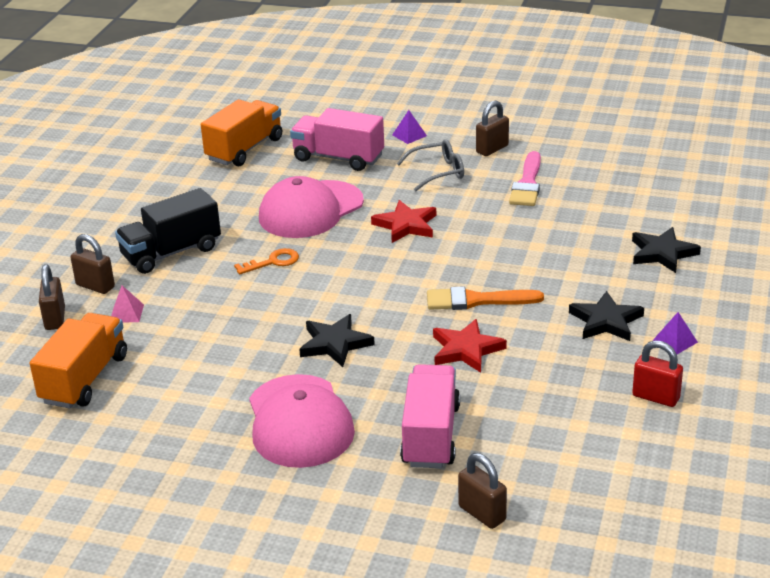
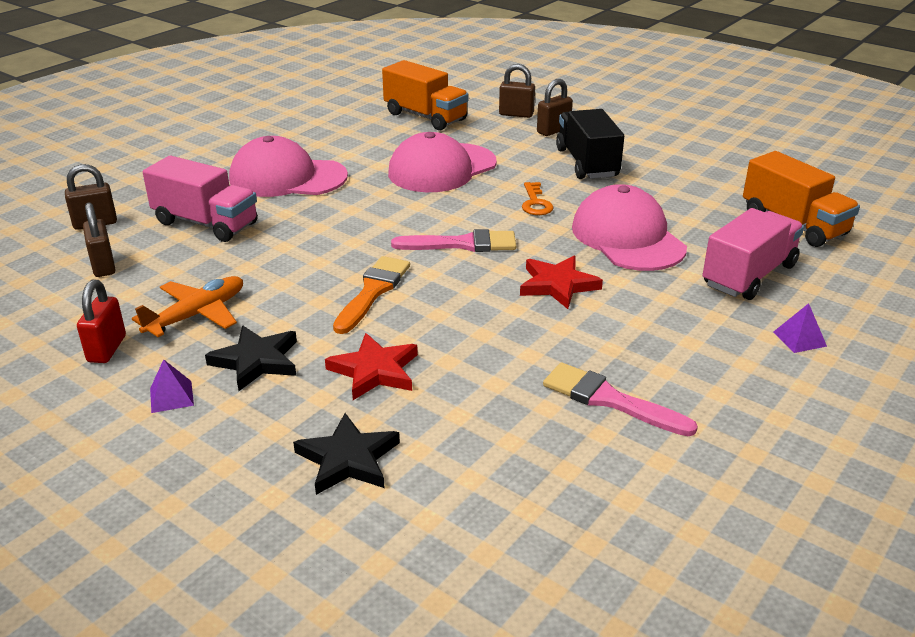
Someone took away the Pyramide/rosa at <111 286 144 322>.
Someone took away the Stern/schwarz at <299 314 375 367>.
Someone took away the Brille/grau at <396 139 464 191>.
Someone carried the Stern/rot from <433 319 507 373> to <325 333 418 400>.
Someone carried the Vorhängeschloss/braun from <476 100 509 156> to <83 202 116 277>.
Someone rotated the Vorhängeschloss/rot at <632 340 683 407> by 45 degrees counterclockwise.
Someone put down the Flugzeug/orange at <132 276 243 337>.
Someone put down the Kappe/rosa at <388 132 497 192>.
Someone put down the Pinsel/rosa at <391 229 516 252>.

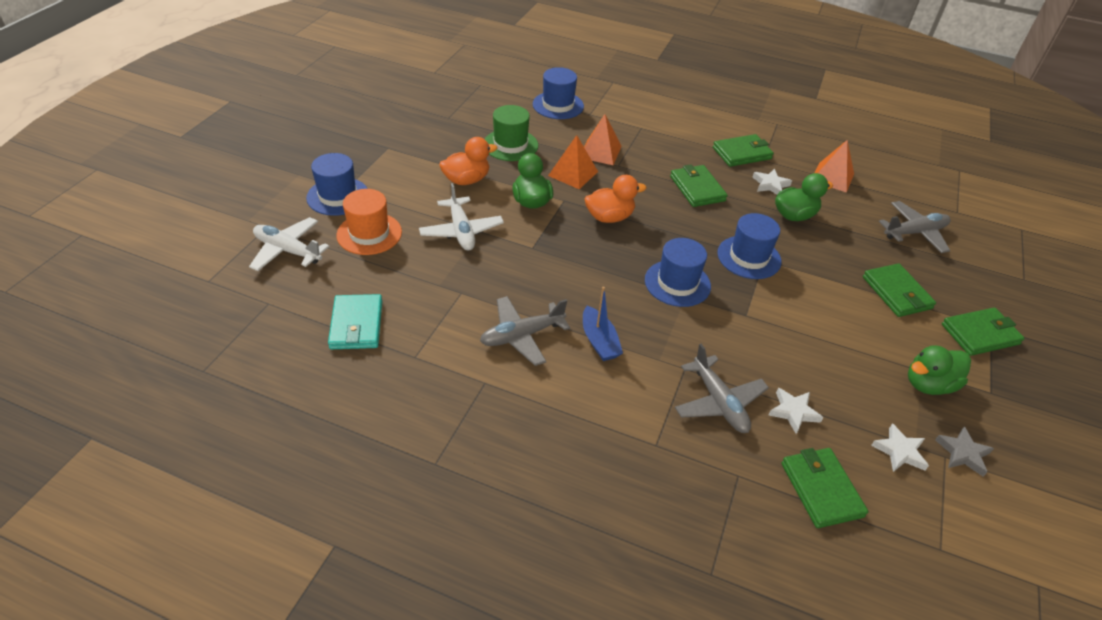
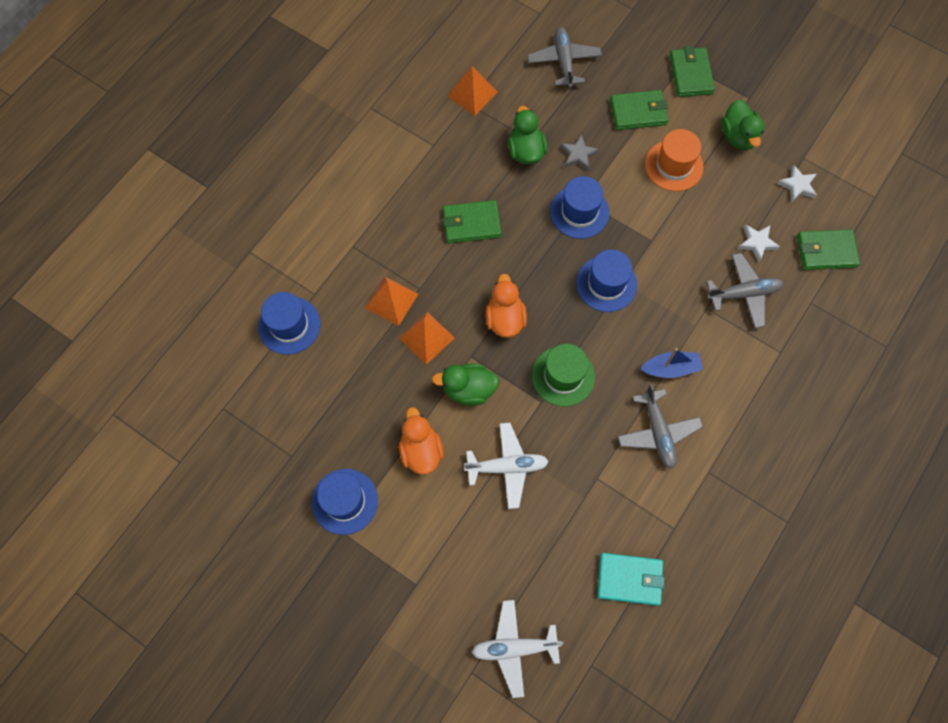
Someone rotated the Flugzeug/weiß at <249 217 330 271> by 45 degrees clockwise.
Someone carried the Hut/blau from <306 153 368 216> to <312 469 378 535>.
Someone carried the Hut/orange from <336 189 402 255> to <645 129 704 191>.
Someone carried the Hut/grün from <485 105 538 161> to <532 344 595 406>.
Someone took away the Geldbörse/grün at <713 134 774 167>.
Someone took away the Stern/weiß at <752 169 792 194>.
Someone carried the Stern/grau from <935 427 994 477> to <560 134 599 171>.

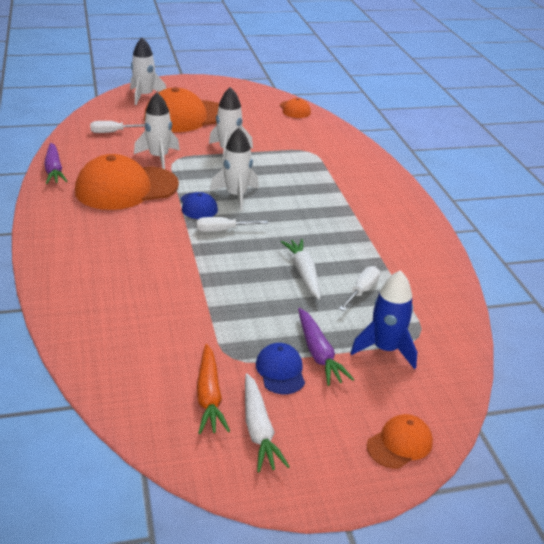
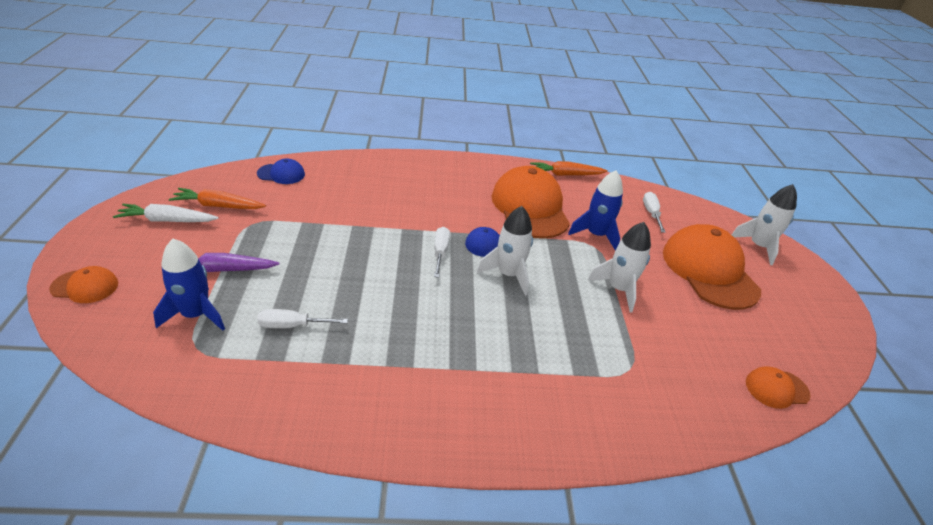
Someone repainted the Karotte/lila at <44 143 68 184>, which became the Karotte/orange at <530 161 608 176>.
Someone repainted the Rakete/weiß at <134 92 180 169>, which became the Rakete/blau at <568 170 623 250>.
Someone carried the Kappe/blau from <256 343 305 394> to <257 158 305 184>.
Someone took away the Karotte/weiß at <281 239 320 299>.
Someone rotated the Schraubenzieher/weiß at <339 266 380 311> by 135 degrees clockwise.
Someone rotated the Kappe/orange at <367 414 433 468> by 60 degrees counterclockwise.

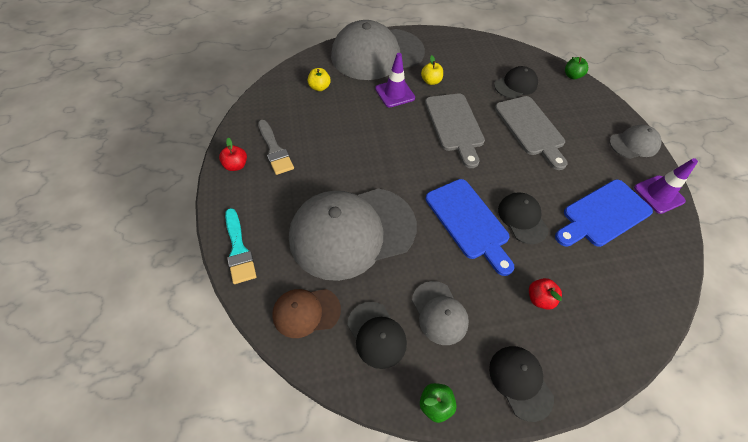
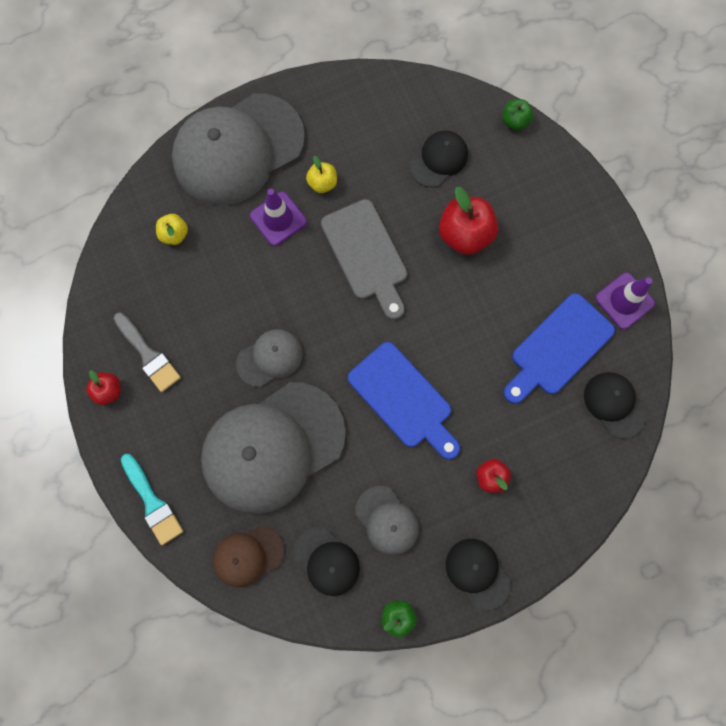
Someone swapped the Schneidebrett/grau at <495 96 567 170> for the Apfel/rot at <439 187 498 255>.
Someone carried the Kappe/schwarz from <498 192 549 244> to <584 372 646 439>.
Someone carried the Kappe/grau from <609 125 662 159> to <236 329 303 387>.

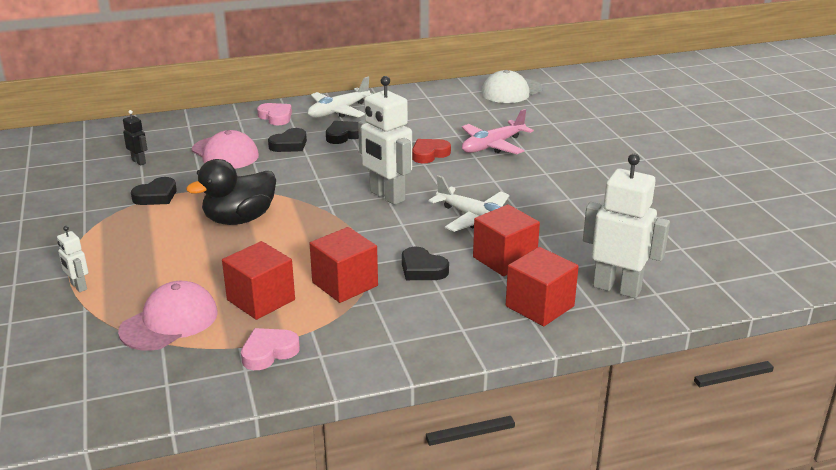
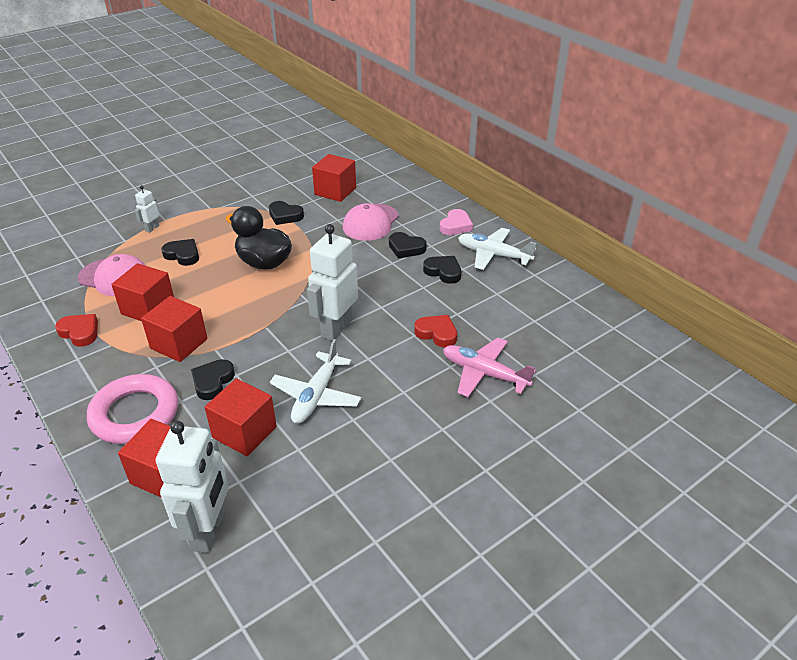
Someone swapped the Roboter/schwarz at <123 110 147 166> for the Kubus/rot at <312 154 356 202>.
Someone repainted the Herz/rosa at <241 328 300 370>, which became the Herz/rot at <55 314 98 347>.
Someone took away the Kappe/weiß at <481 70 543 103>.
Someone put down the Ring/rosa at <87 374 178 444>.
Someone put down the Herz/schwarz at <161 239 199 266>.

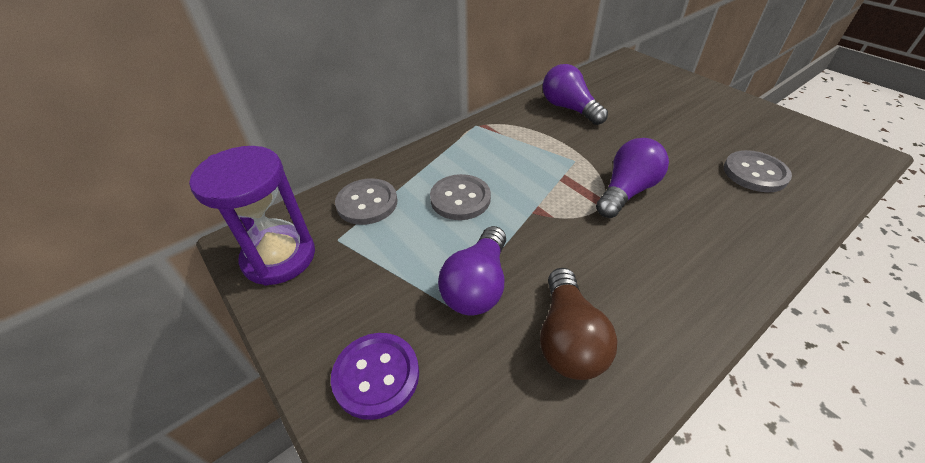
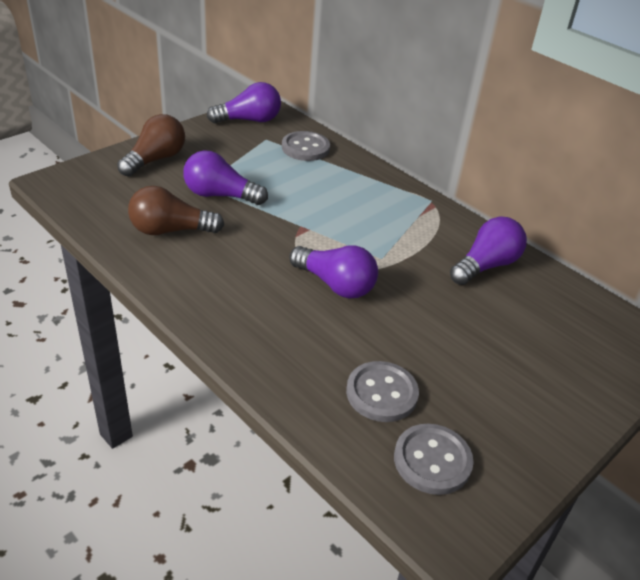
Someone swapped the Sanduhr/lila at <189 146 315 286> for the Glühbirne/lila at <207 82 281 123>.
Someone swapped the Knopf/lila at <331 333 419 420> for the Glühbirne/braun at <117 114 185 177>.
Someone carried the Knopf/grau from <430 174 491 220> to <394 424 474 495>.

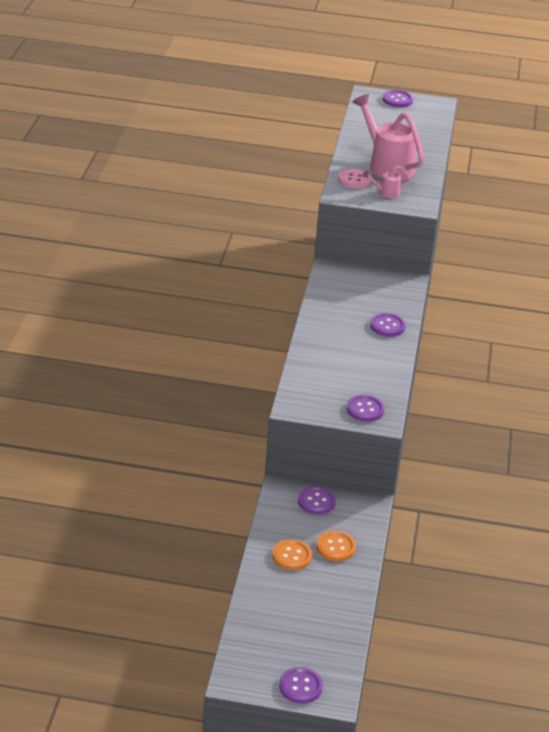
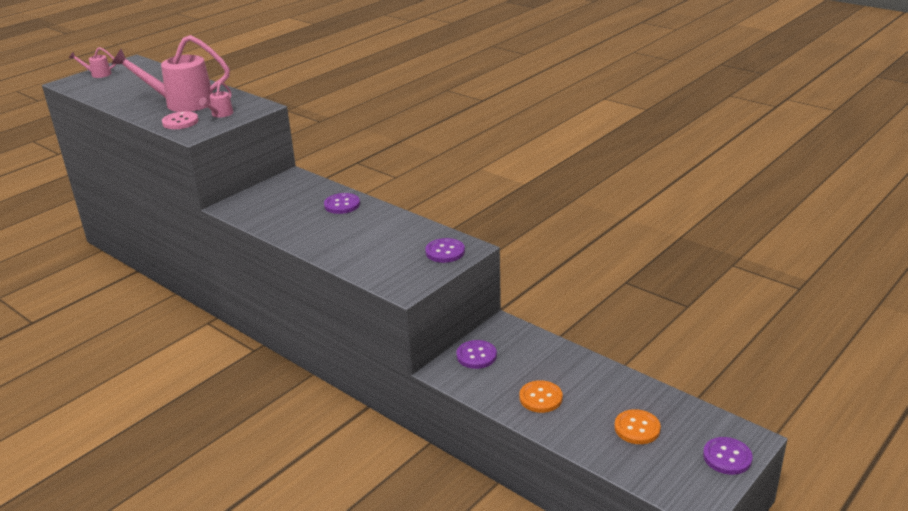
Someone carried the Knopf/orange from <317 531 356 561> to <614 409 661 444>.
Someone swapped the Knopf/lila at <383 90 413 108> for the Gießkanne/rosa at <69 47 116 78>.

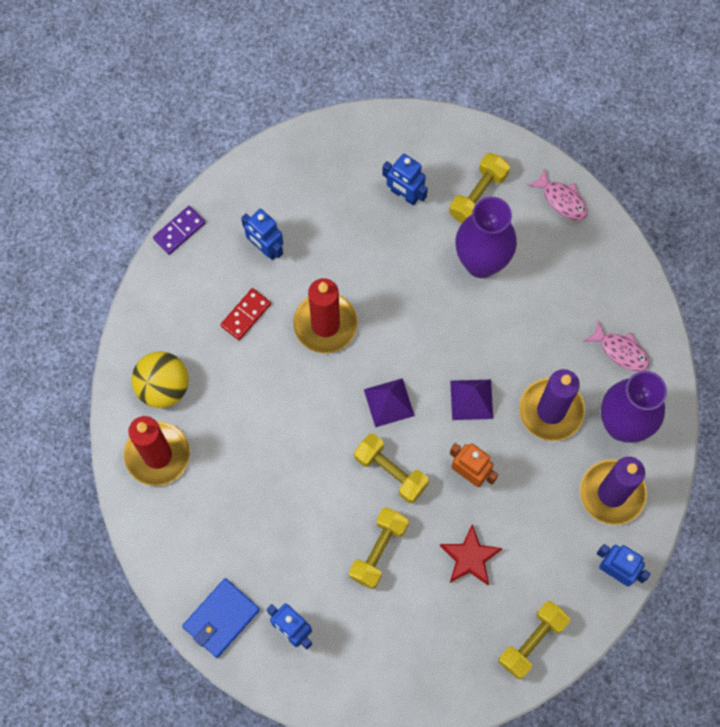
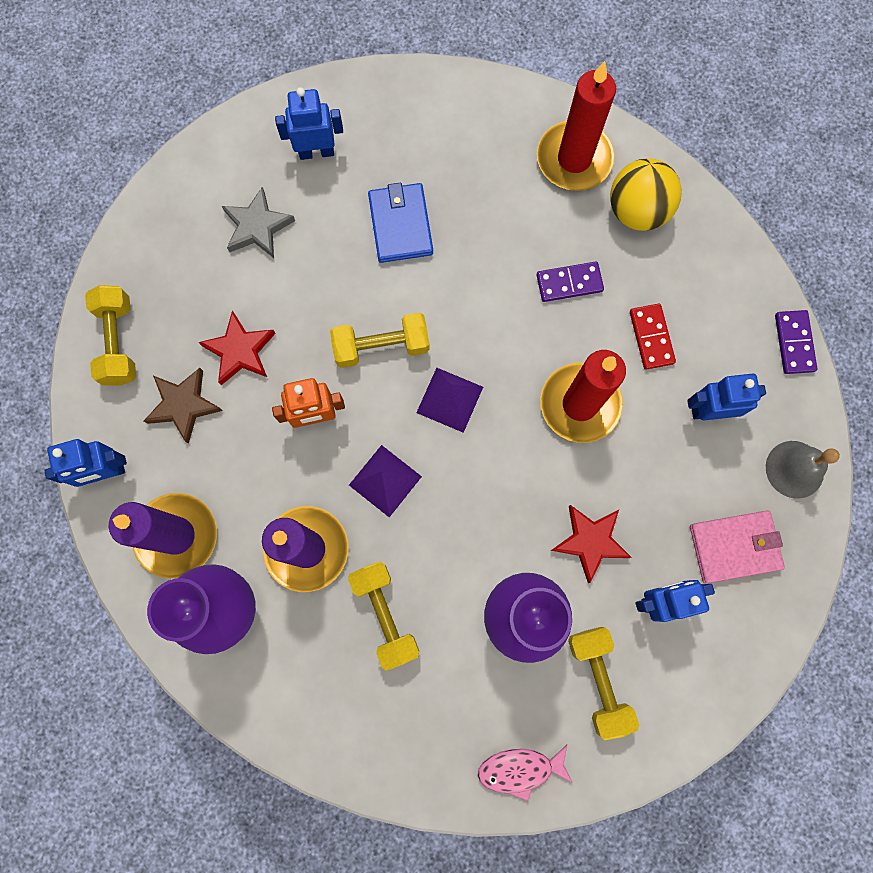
Someone carried the Geldbörse/blau from <182 578 260 658> to <368 183 433 263>.
Someone carried the Hantel/gelb from <349 507 409 589> to <348 562 419 671>.
Someone took away the Fisch/rosa at <584 321 650 371>.
Someone put down the Stern/braun at <144 368 223 444>.
Someone put down the Stern/grau at <222 187 295 258>.
Someone put down the Dominostein/lila at <536 262 604 302>.
Someone put down the Stern/rot at <551 505 632 583>.
Someone put down the Geldbörse/rosa at <690 510 785 583>.
Someone put down the Glocke/grau at <766 441 840 498>.

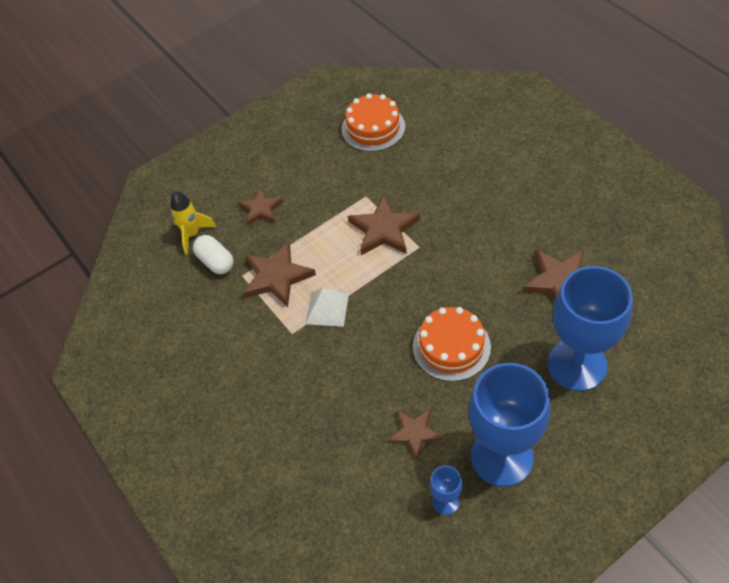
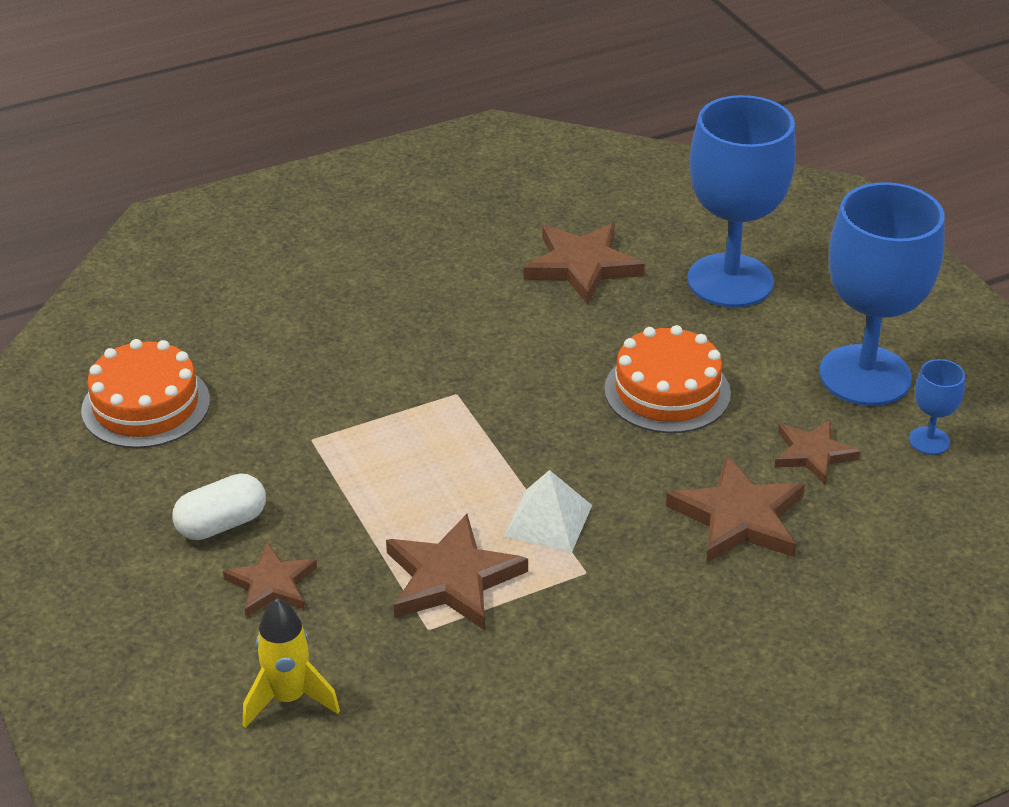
Someone carried the Kapsel/weiß from <193 235 234 274> to <172 473 266 540>.
Someone carried the Stern/braun from <348 196 420 255> to <666 455 805 563>.

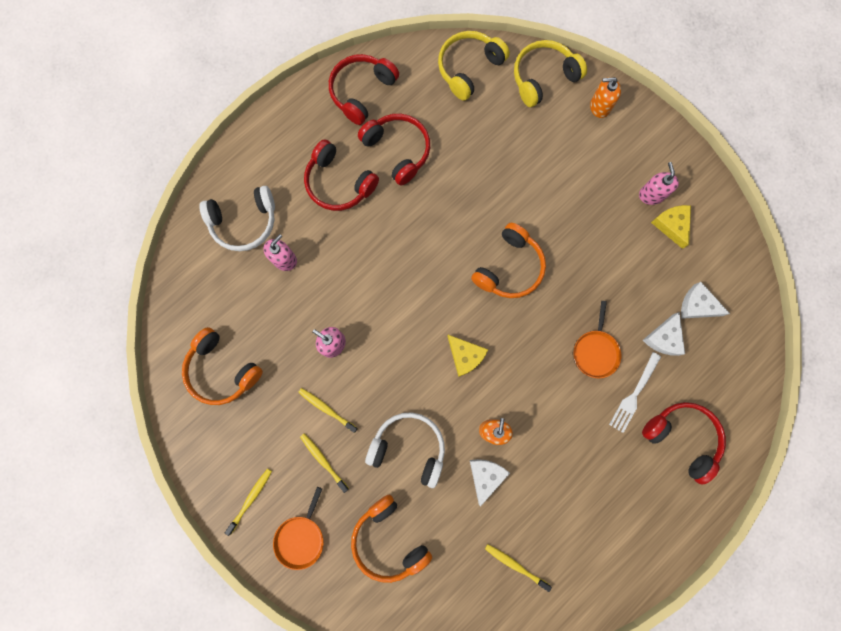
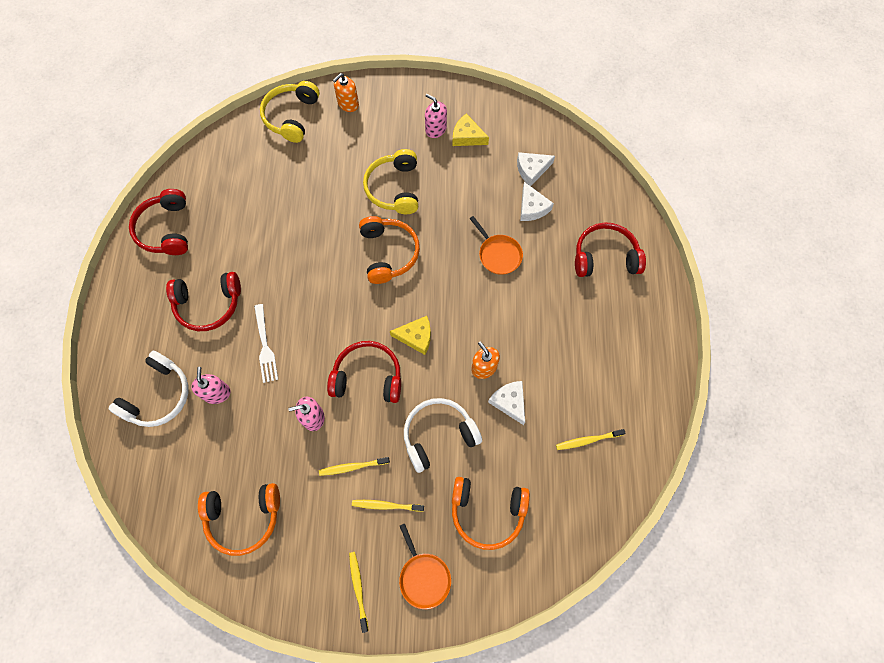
Someone carried the Kopfhörer/rot from <358 114 430 186> to <327 341 401 403>.
Someone carried the Kopfhörer/gelb from <438 31 510 101> to <363 149 418 214>.
Someone carried the Gabel/weiß from <609 352 661 433> to <254 304 278 383>.

